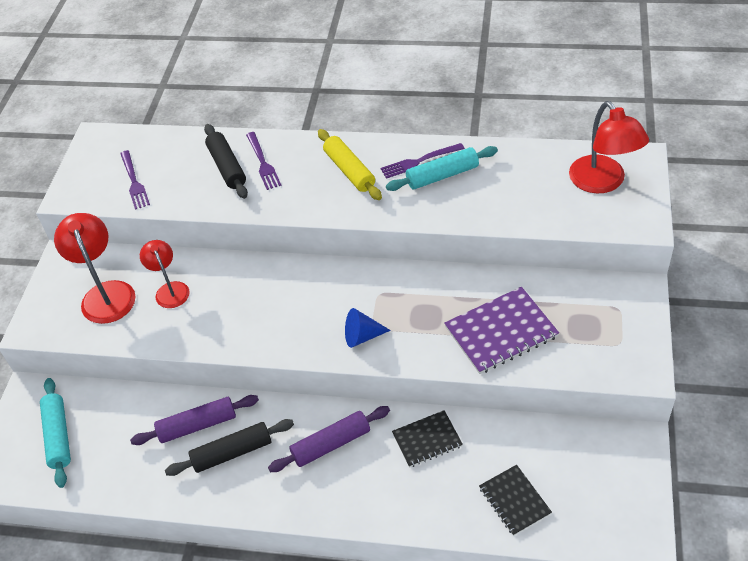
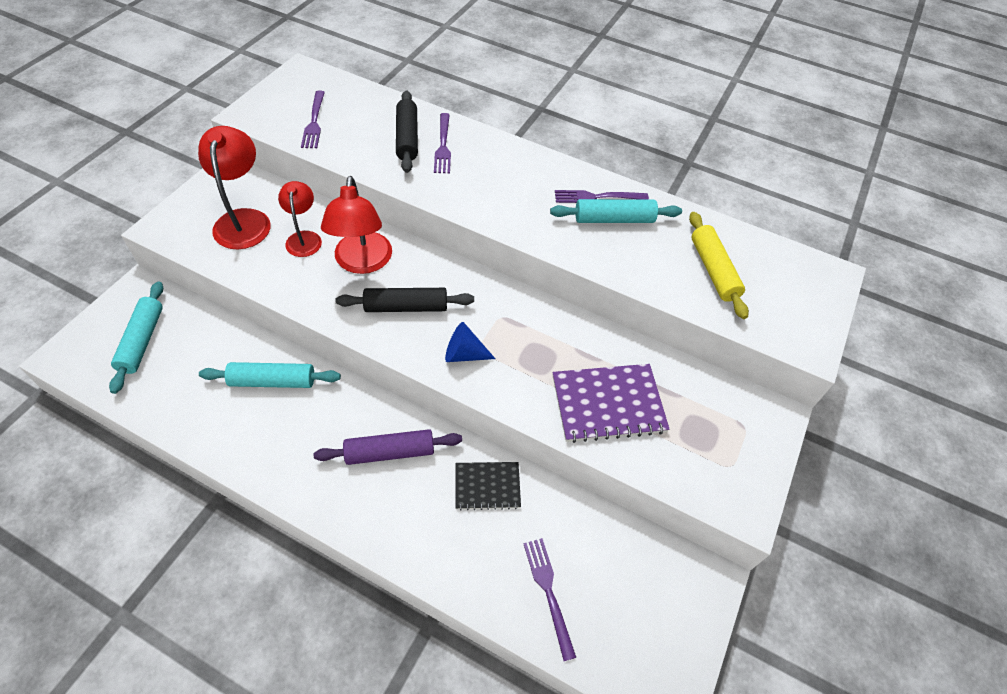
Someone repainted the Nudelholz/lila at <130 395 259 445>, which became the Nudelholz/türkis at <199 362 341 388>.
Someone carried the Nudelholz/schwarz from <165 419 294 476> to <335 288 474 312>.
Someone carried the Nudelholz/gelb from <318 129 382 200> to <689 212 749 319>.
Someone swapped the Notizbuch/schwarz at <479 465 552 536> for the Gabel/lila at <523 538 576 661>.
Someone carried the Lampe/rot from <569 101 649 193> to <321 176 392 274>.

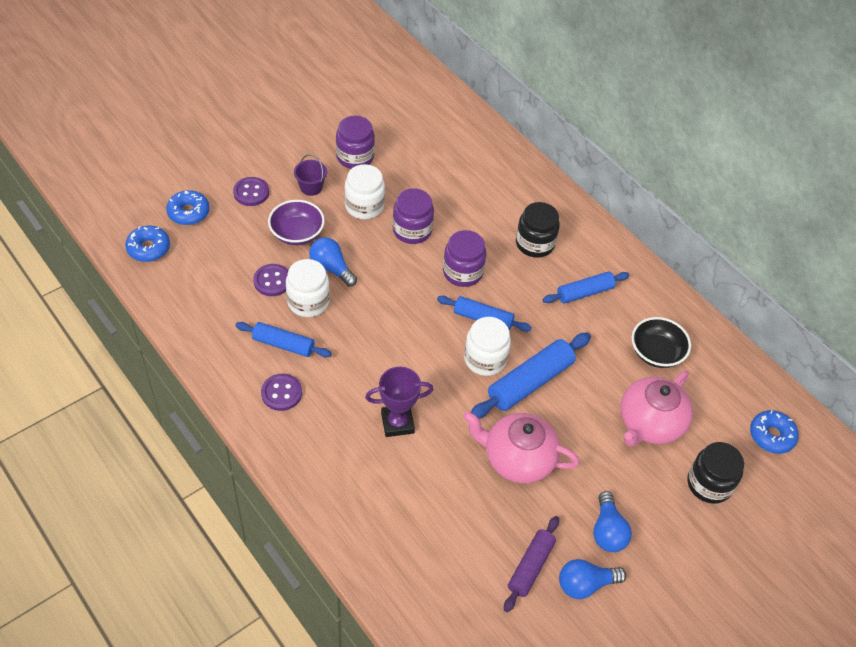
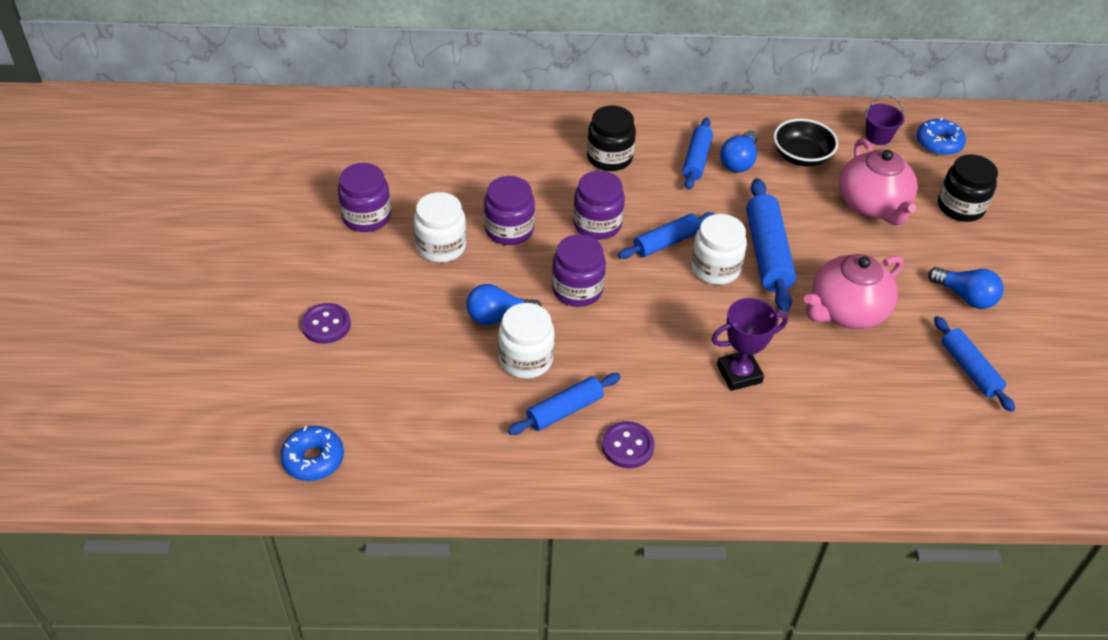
Someone took away the Donut/blau at <166 190 210 225>.
Someone took away the Knopf/lila at <253 264 288 296>.
Someone took away the Schüssel/lila at <268 200 325 245>.
Someone carried the Eimer/lila from <294 154 327 196> to <865 95 904 145>.
Someone rotated the Pokal/lila at <365 367 433 437> by 45 degrees clockwise.
Someone repainted the Nudelholz/lila at <504 516 559 612>, which became the Nudelholz/blau at <934 316 1015 412>.
Someone carried the Glühbirne/blau from <559 559 626 599> to <720 130 758 173>.
Someone put down the Einmachglas/lila at <552 234 606 307>.

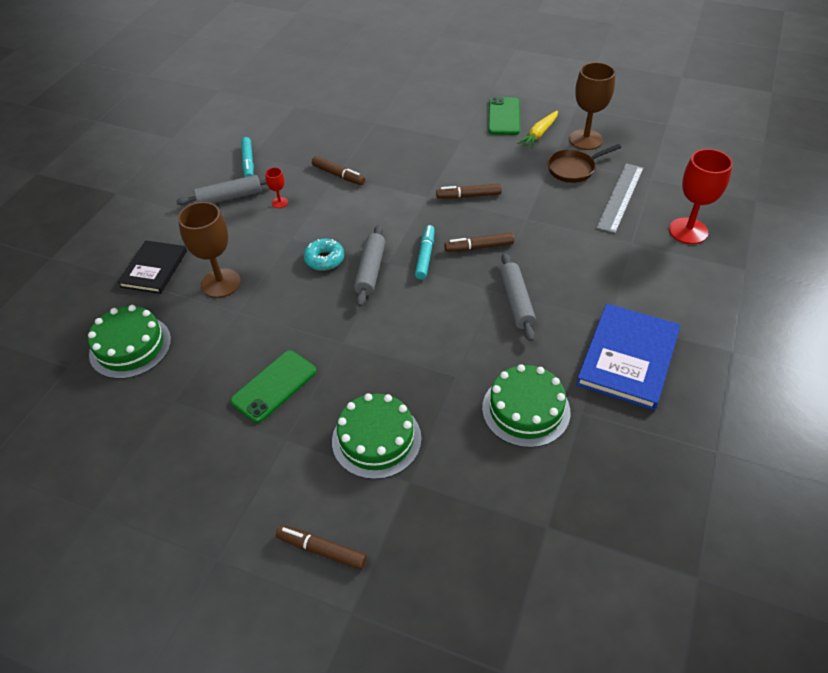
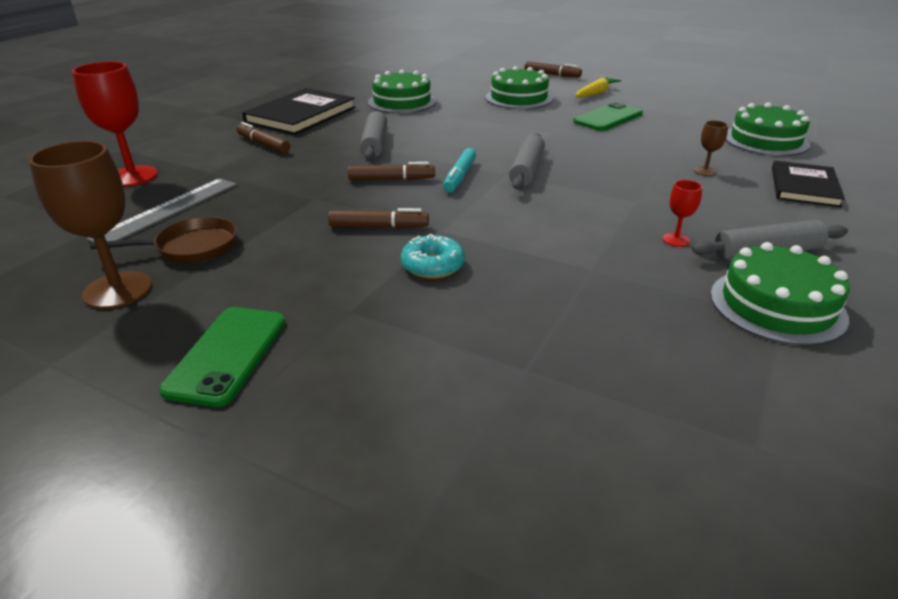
Someone scaled the Kelch/braun at <178 202 241 298> by 0.46.
Someone swapped the Filzstift/türkis at <241 137 254 177> for the Kuchen/grün at <711 242 850 346>.
Someone carried the Donut/türkis from <303 239 344 271> to <401 234 465 279>.
Someone carried the Filzstift/braun from <312 156 365 185> to <237 122 290 153>.
Someone carried the Karotte/gelb from <517 111 558 149> to <575 77 621 97>.
Someone repainted the Buch/blau at <576 303 680 410>, which became the Buch/schwarz at <242 88 356 135>.

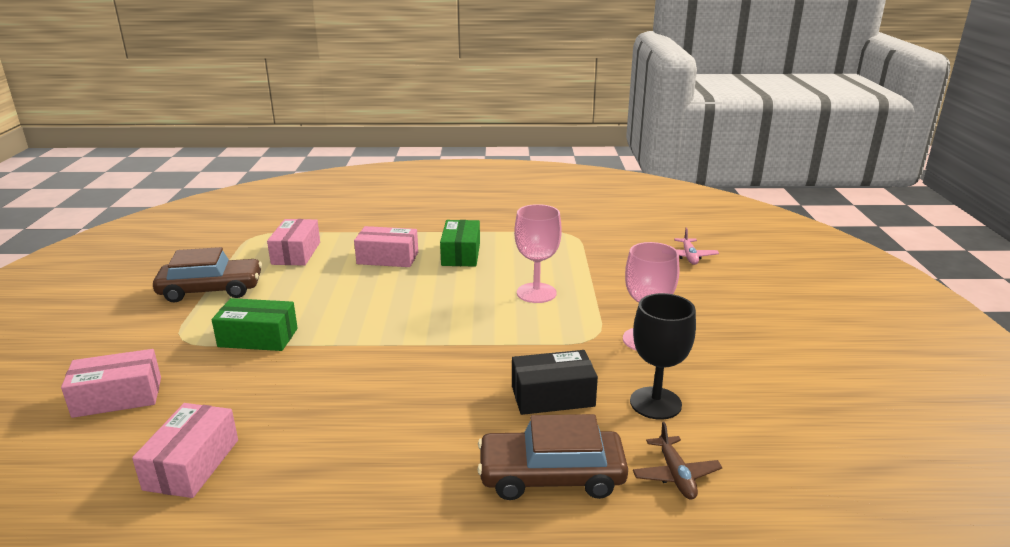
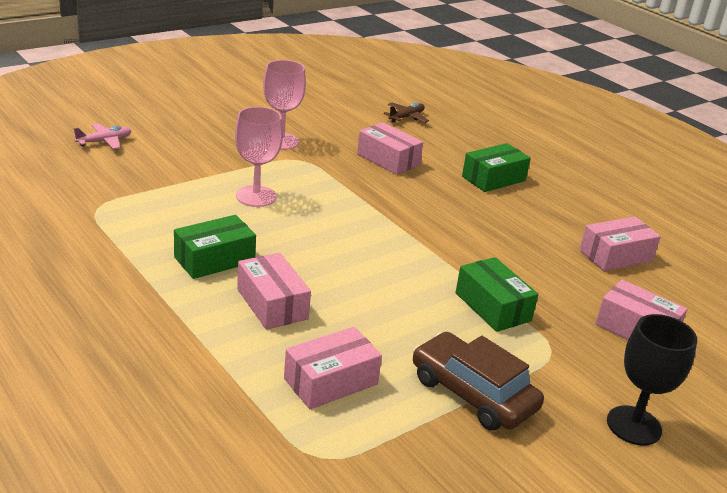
Someone took away the Auto/braun at <477 414 628 500>.
Someone repainted the Schachtel/schwarz at <512 350 598 415>, which became the Schachtel/rosa at <357 122 423 175>.
Someone carried the Kelch/schwarz from <630 293 696 420> to <607 314 697 445>.
Someone put down the Schachtel/grün at <462 143 531 192>.

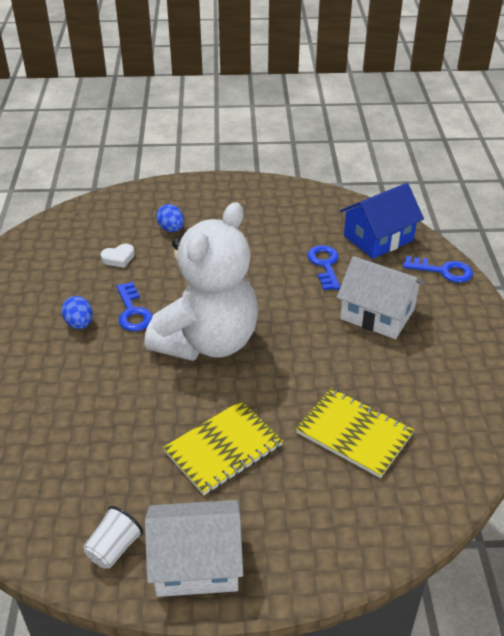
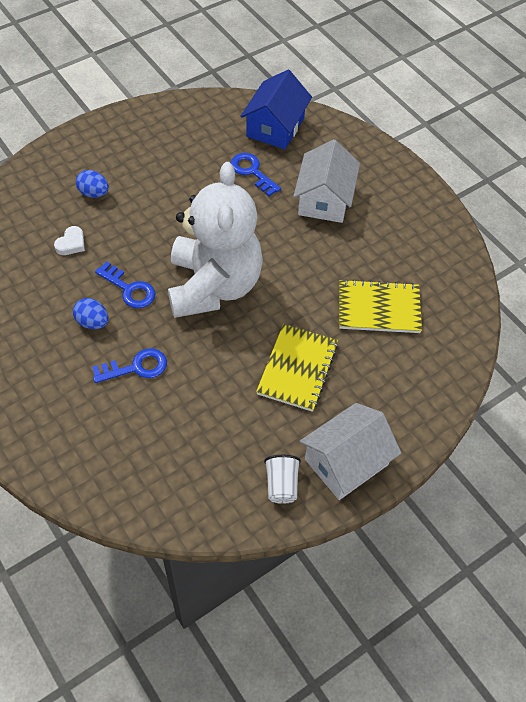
Someone rotated the Haus/weiß at <337 256 425 339> by 75 degrees counterclockwise.
Someone carried the Schlüssel/blau from <403 256 473 283> to <92 348 167 383>.

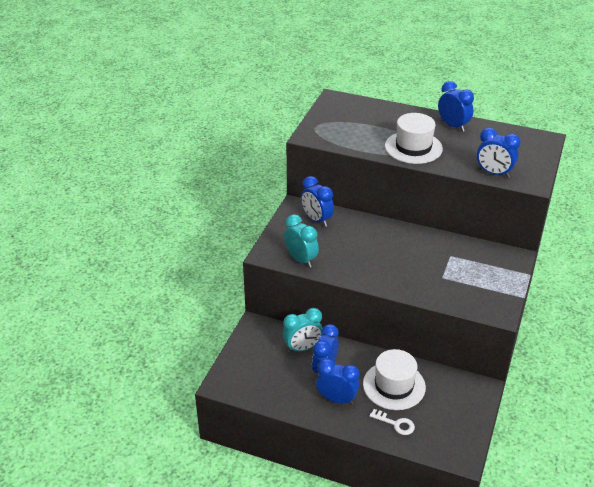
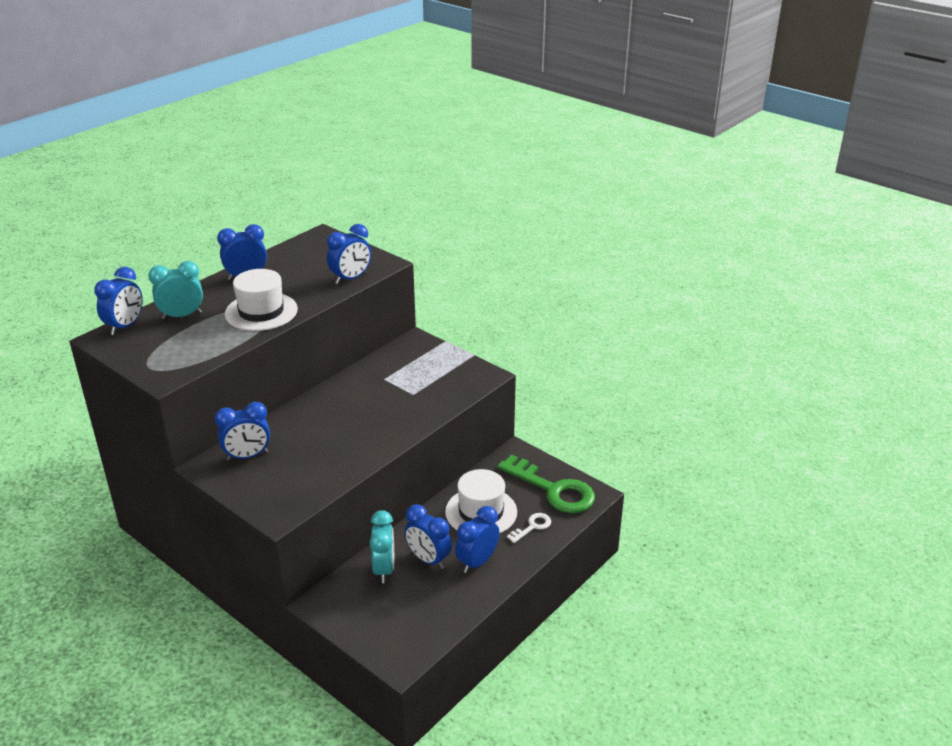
Someone carried the Wecker/türkis from <284 214 319 268> to <148 261 203 320>.
Someone put down the Wecker/blau at <94 267 143 335>.
Someone put down the Schlüssel/grün at <497 455 595 513>.

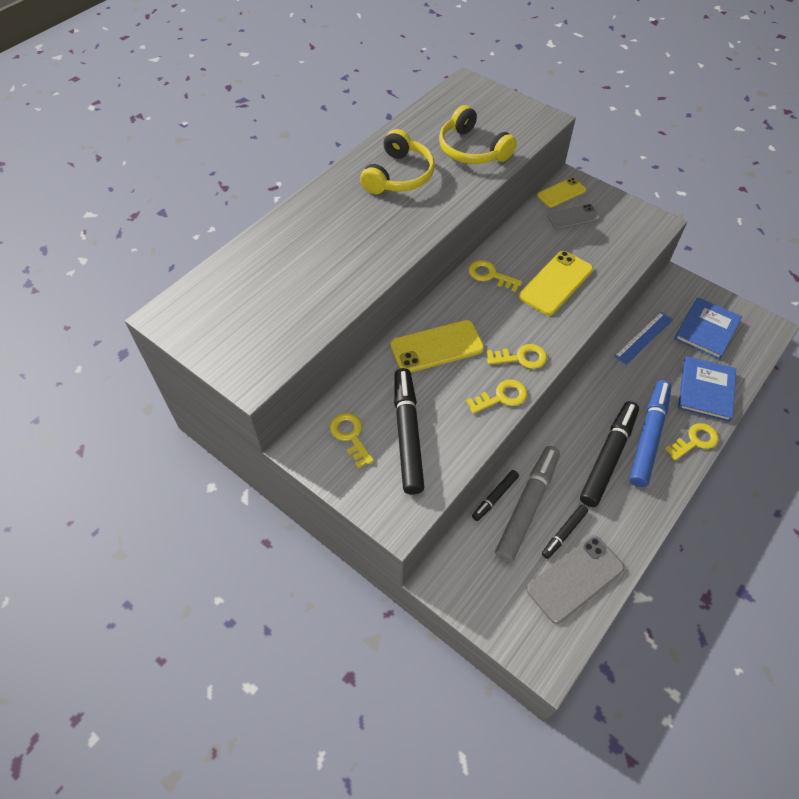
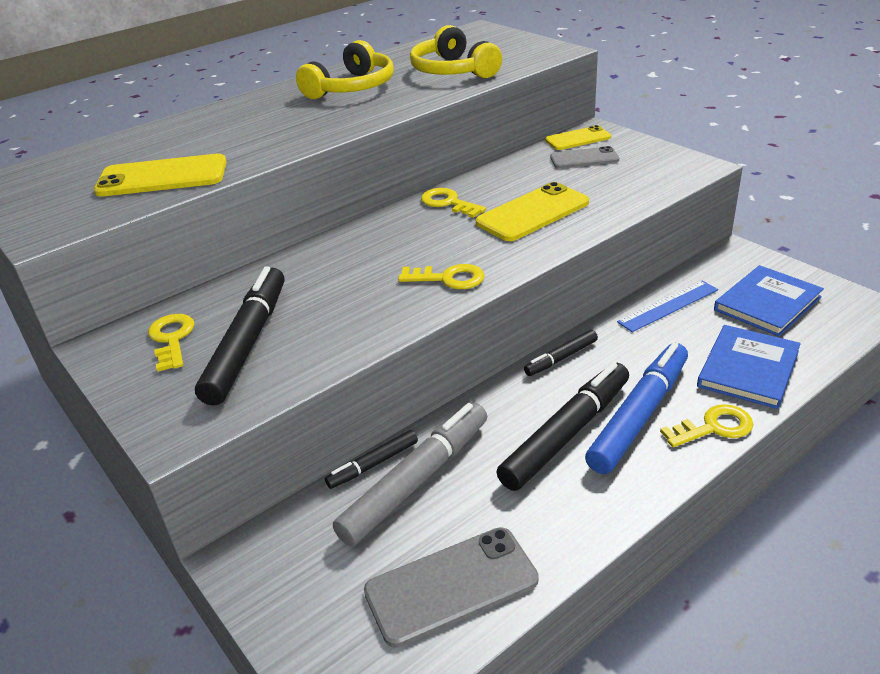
Someone carried the Handy/gelb from <390 320 484 372> to <94 154 227 197>.
Someone took away the Schlüssel/gelb at <466 380 527 414>.
Someone carried the Filzstift/schwarz from <542 505 588 559> to <524 330 598 376>.

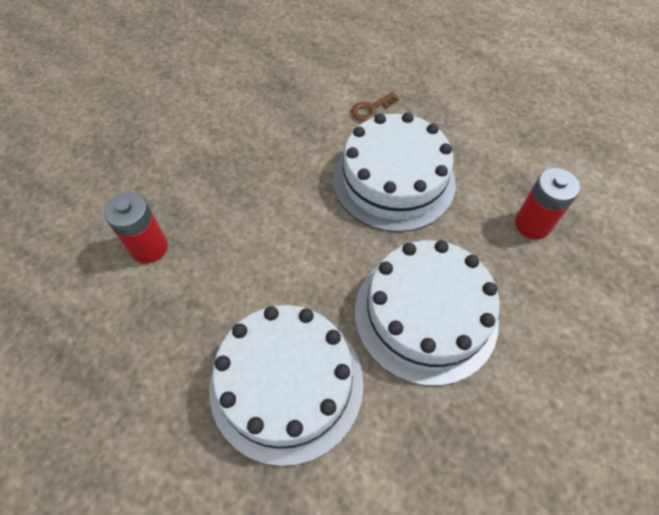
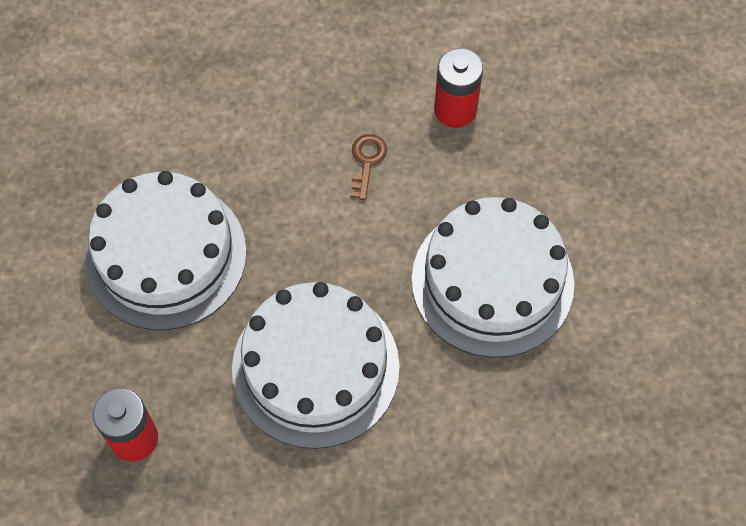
Someone carried the Kuchen/weiß from <209 305 364 466> to <412 197 574 358>.
Someone carried the Schlüssel/braun from <351 92 399 121> to <350 134 387 200>.

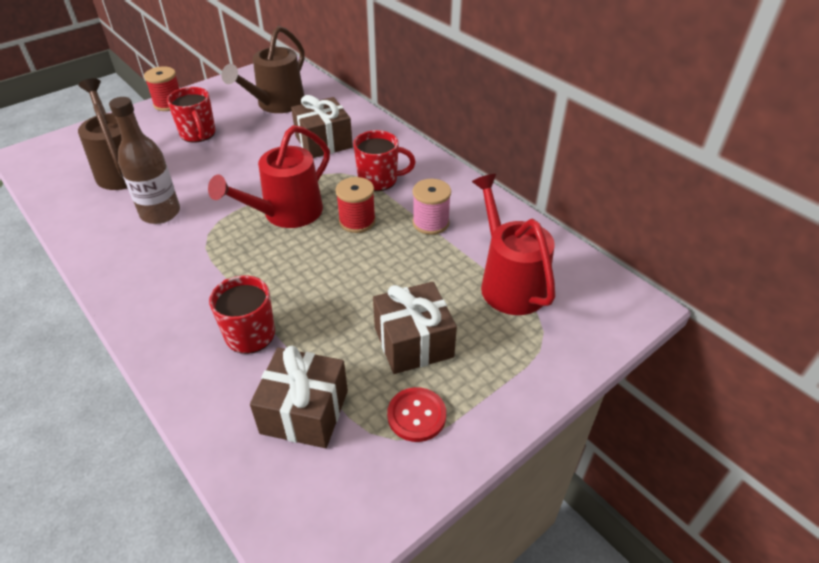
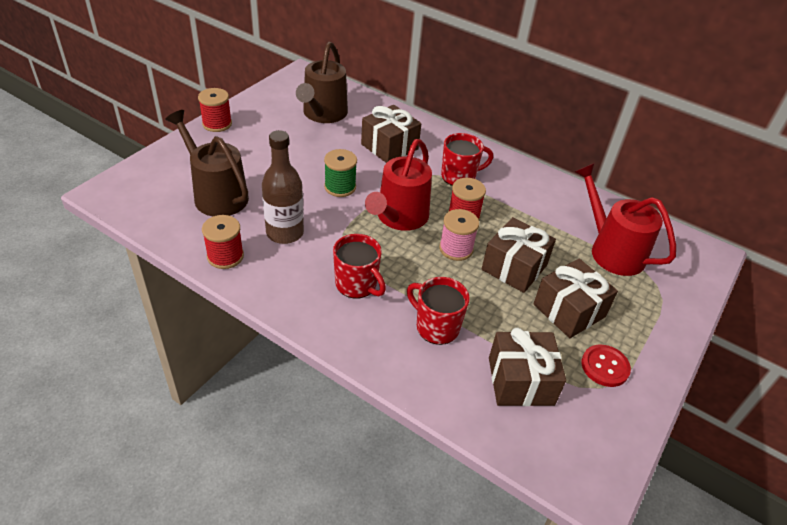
Someone carried the Tasse/rot from <167 87 216 143> to <333 234 386 299>.
Someone carried the Garnrolle/rosa from <412 179 451 235> to <439 209 479 261>.
Someone put down the Garnrolle/rot at <202 215 244 269>.
Someone put down the Garnrolle/grün at <324 149 357 197>.
Someone put down the Geschenk/braun at <482 217 556 293>.

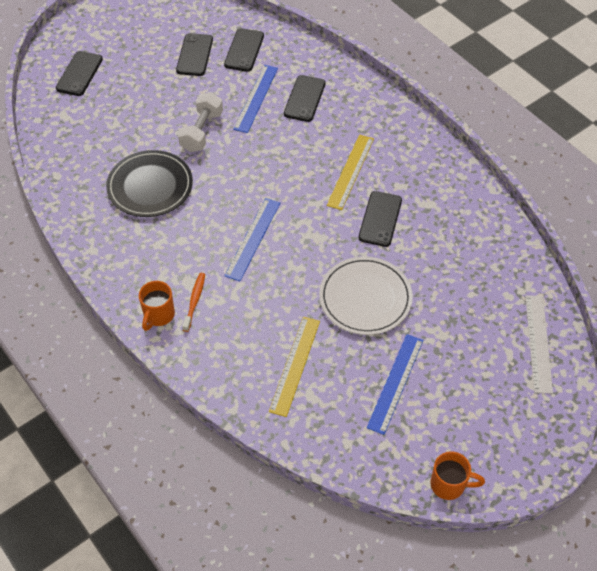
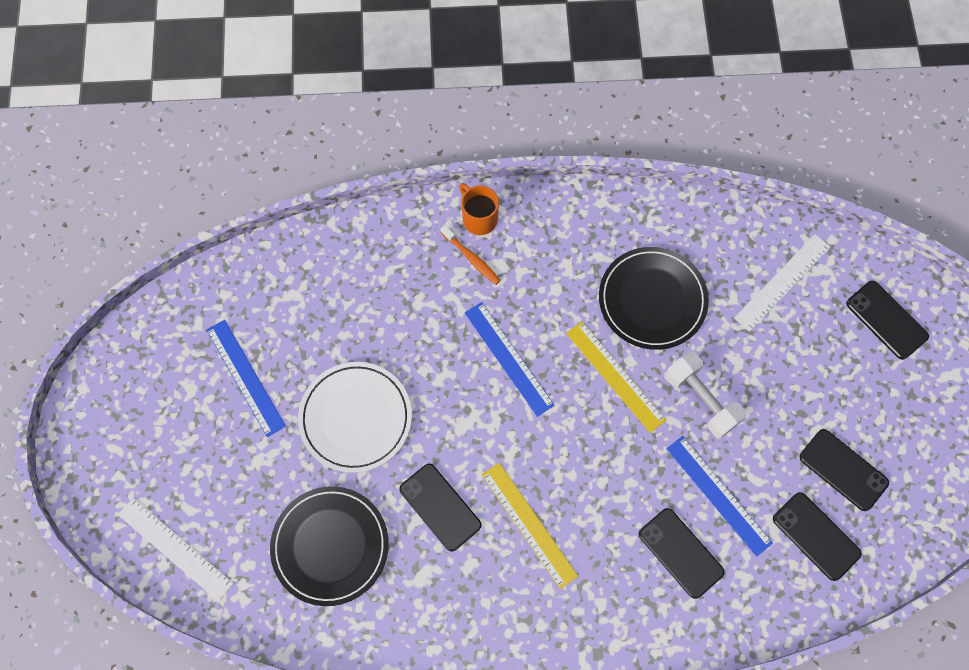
Someone carried the Lineal/gelb from <269 317 320 417> to <566 321 666 433>.
Someone took away the Tasse/orange at <431 451 485 500>.
Someone put down the Teller/schwarz at <270 486 389 606>.
Someone put down the Lineal/weiß at <734 234 830 332>.

